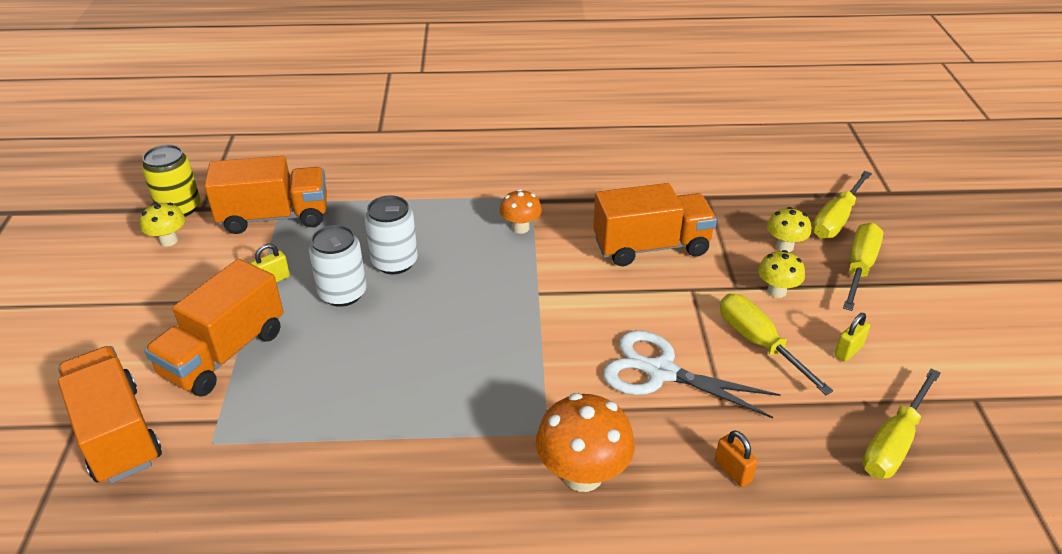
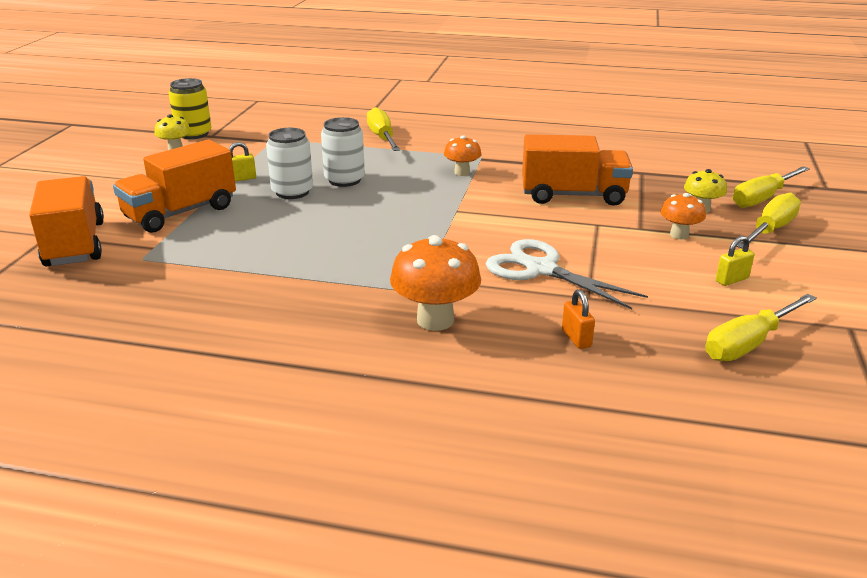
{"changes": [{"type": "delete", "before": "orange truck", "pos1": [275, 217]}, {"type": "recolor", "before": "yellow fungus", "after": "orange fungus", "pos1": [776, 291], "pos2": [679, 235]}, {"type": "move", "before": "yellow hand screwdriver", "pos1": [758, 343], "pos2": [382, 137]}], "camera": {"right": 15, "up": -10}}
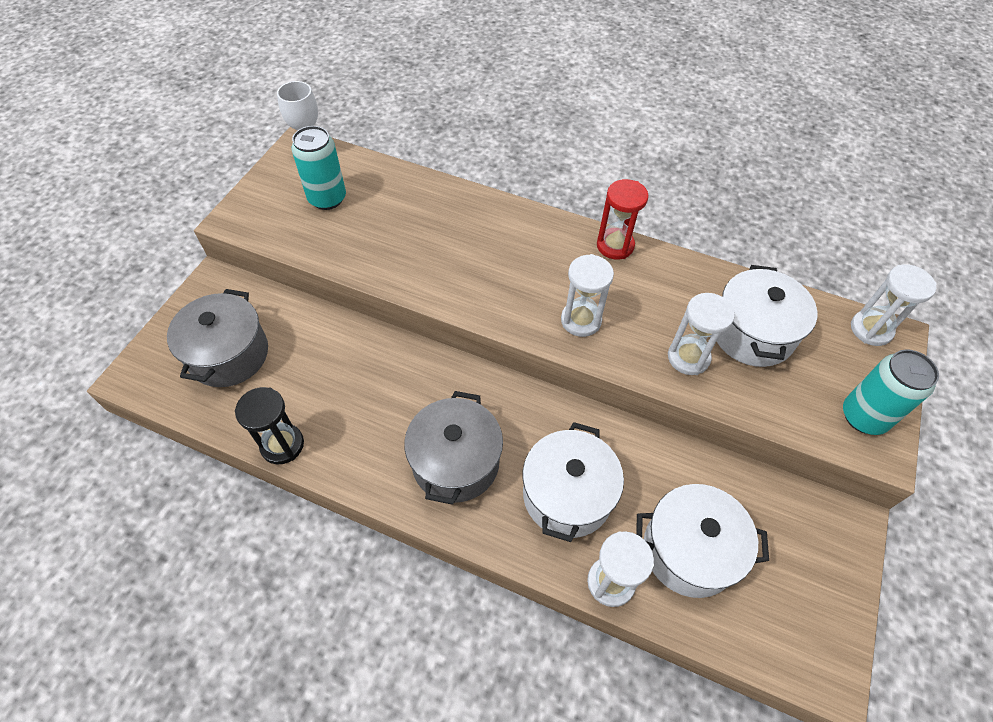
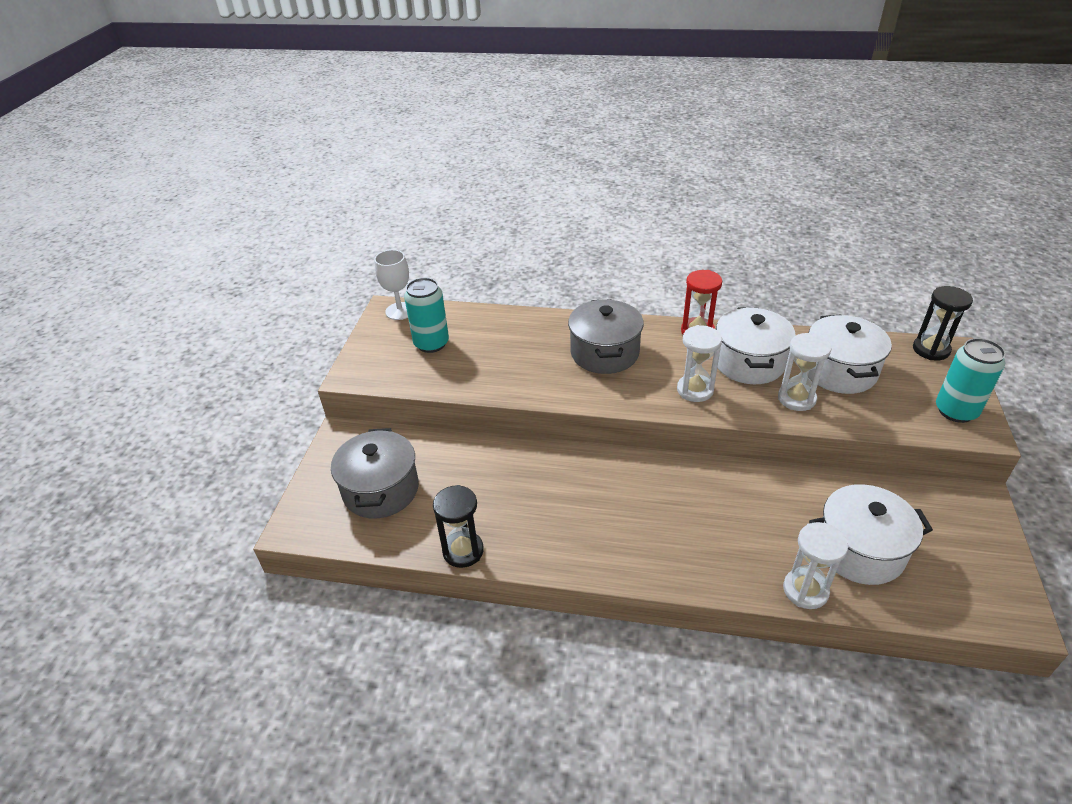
{"changes": [{"type": "recolor", "before": "snow-white sandglass", "after": "black sandglass", "pos1": [871, 329], "pos2": [931, 349]}, {"type": "move", "before": "grey cooking pot", "pos1": [455, 462], "pos2": [604, 353]}, {"type": "move", "before": "snow-white cooking pot", "pos1": [567, 495], "pos2": [749, 362]}], "camera": {"right": -10, "up": -15}}
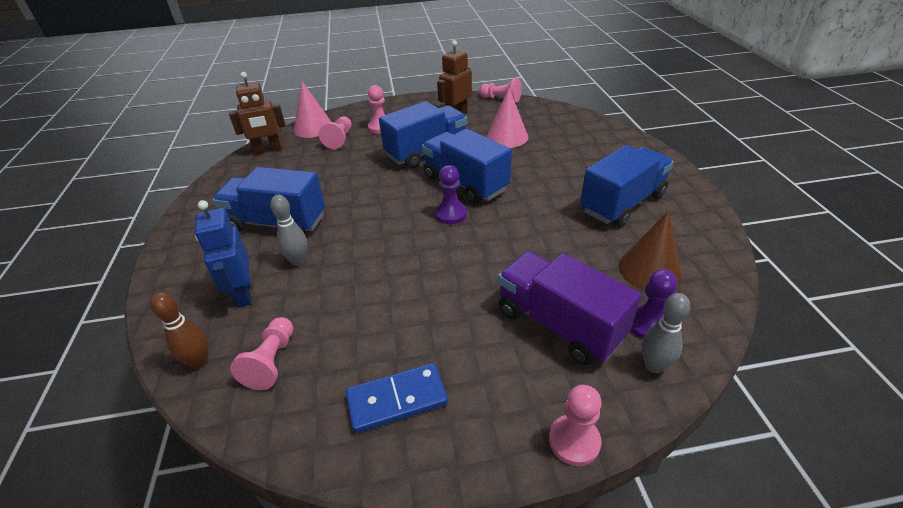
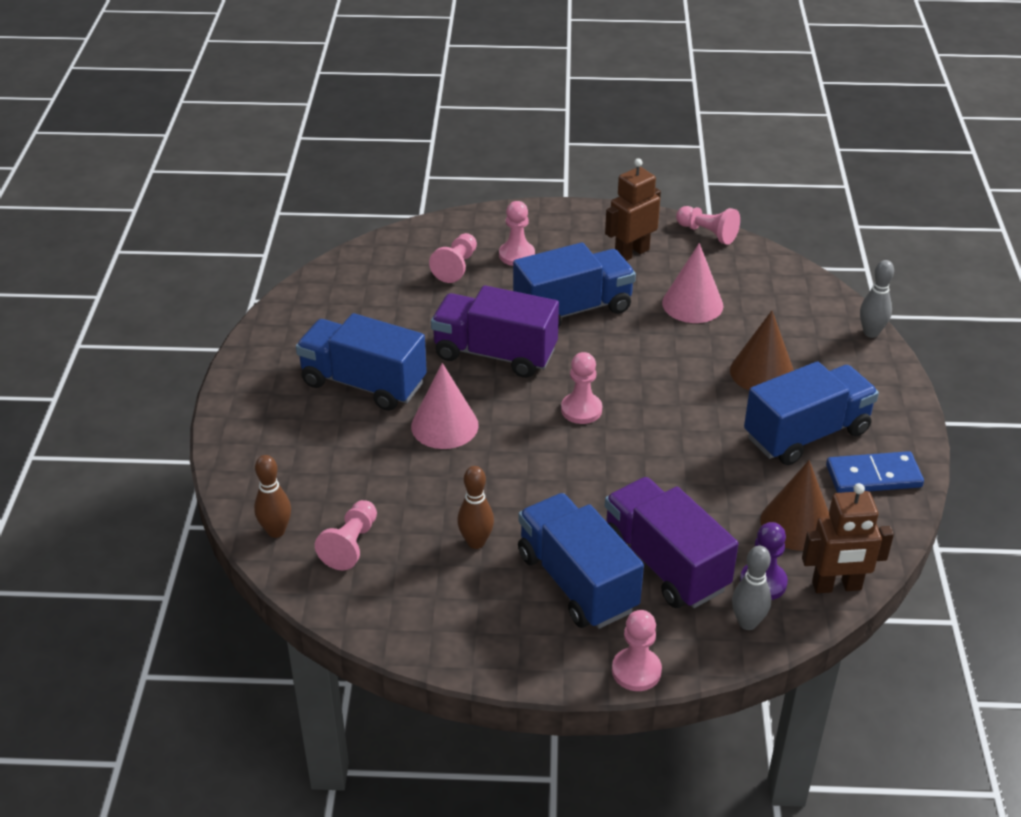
{"changes": [{"type": "move", "before": "brown robot figure", "pos1": [268, 150], "pos2": [836, 586]}, {"type": "move", "before": "rosy cone", "pos1": [313, 128], "pos2": [444, 425]}, {"type": "move", "before": "blue truck", "pos1": [465, 183], "pos2": [577, 582]}, {"type": "recolor", "before": "violet game pawn", "after": "rosy game pawn", "pos1": [451, 214], "pos2": [581, 410]}, {"type": "move", "before": "grey tenpin", "pos1": [298, 261], "pos2": [871, 332]}, {"type": "delete", "before": "blue robot figure", "pos1": [243, 293]}, {"type": "move", "before": "blue domino", "pos1": [397, 399], "pos2": [873, 476]}, {"type": "insert", "after": "violet truck", "pos2": [495, 354]}, {"type": "insert", "after": "brown cone", "pos2": [762, 372]}, {"type": "insert", "after": "brown tenpin", "pos2": [476, 542]}], "camera": {"right": 10, "up": 0}}
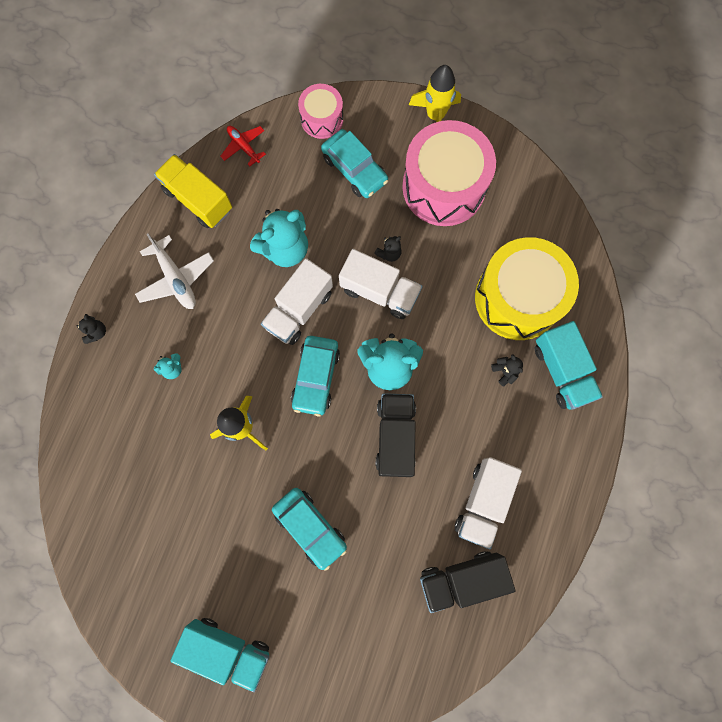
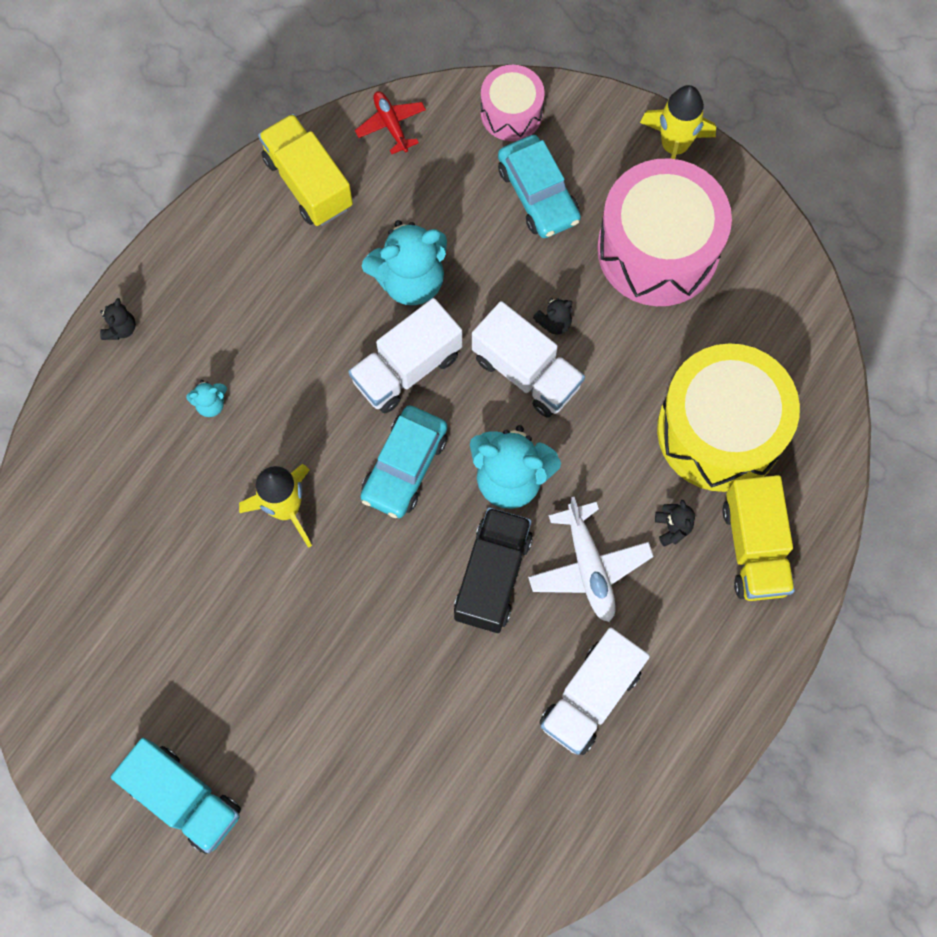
{"changes": [{"type": "move", "before": "snow-white plane", "pos1": [176, 278], "pos2": [589, 567]}, {"type": "recolor", "before": "teal truck", "after": "yellow truck", "pos1": [562, 371], "pos2": [754, 547]}, {"type": "delete", "before": "teal car", "pos1": [310, 527]}, {"type": "delete", "before": "black truck", "pos1": [461, 579]}], "camera": {"right": 15, "up": -5}}
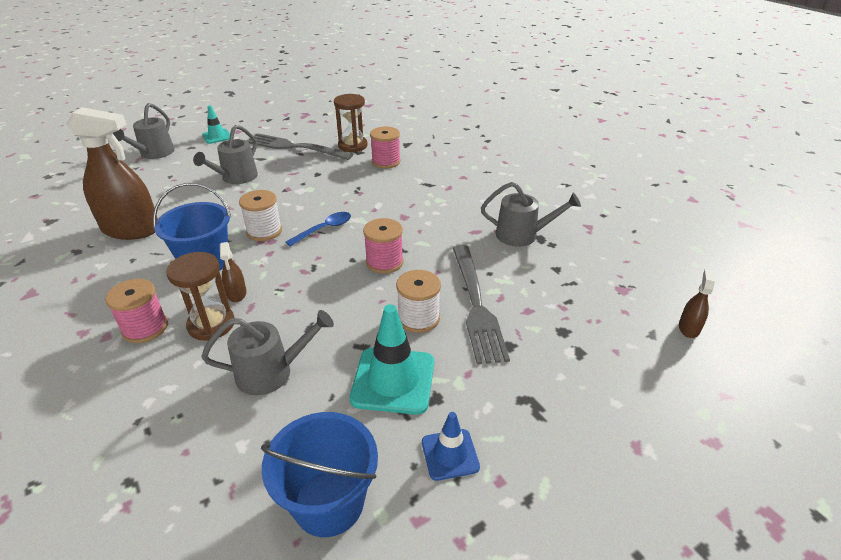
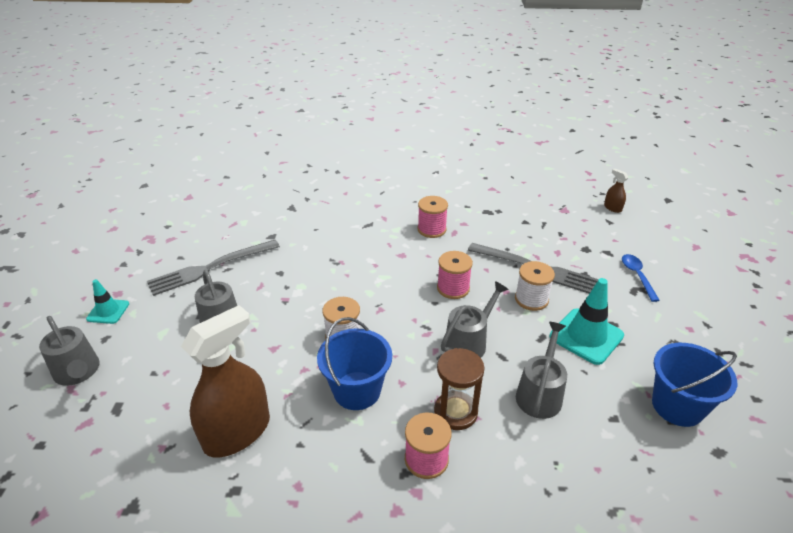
{"changes": [{"type": "delete", "before": "brown sandglass", "pos1": [353, 146]}, {"type": "move", "before": "rosy reel of thread", "pos1": [386, 162], "pos2": [431, 229]}, {"type": "move", "before": "grey sprinkling can", "pos1": [522, 235], "pos2": [468, 342]}, {"type": "move", "before": "blue tablespoon", "pos1": [324, 229], "pos2": [637, 276]}, {"type": "delete", "before": "brown spray cleaner", "pos1": [237, 293]}, {"type": "delete", "before": "blue traffic cone", "pos1": [450, 454]}], "camera": {"right": -55, "up": 0}}
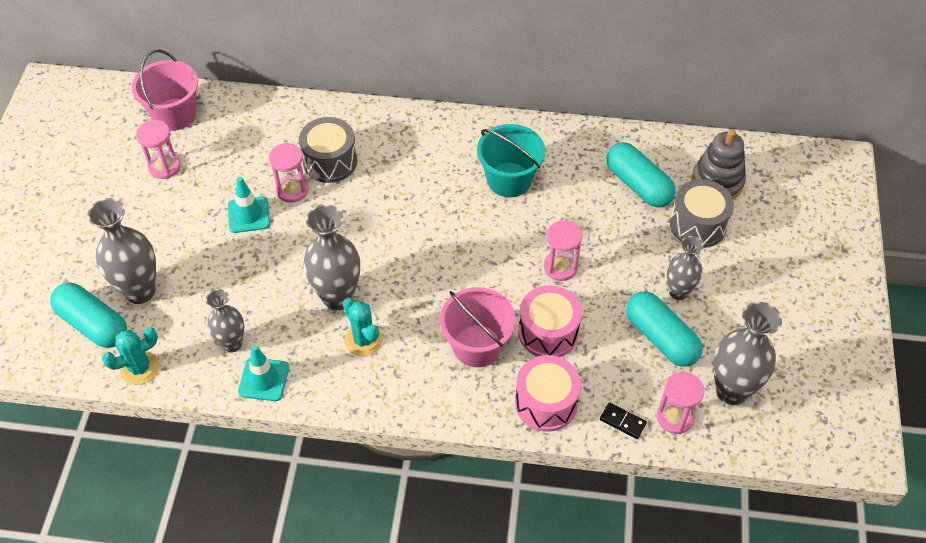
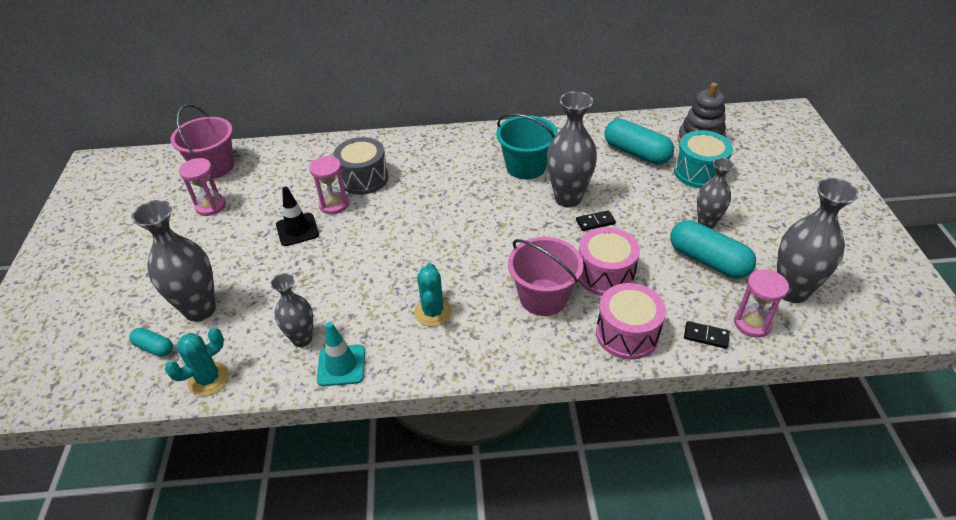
{"changes": [{"type": "recolor", "before": "teal traffic cone", "after": "black traffic cone", "pos1": [249, 215], "pos2": [297, 230]}, {"type": "recolor", "before": "grey snare drum", "after": "teal snare drum", "pos1": [698, 225], "pos2": [699, 172]}, {"type": "move", "before": "grey vase", "pos1": [337, 297], "pos2": [568, 198]}, {"type": "replace", "before": "rosy sandglass", "after": "black domino", "pos1": [560, 267], "pos2": [595, 222]}, {"type": "resize", "before": "teal capsule", "pos1": [93, 324], "pos2": [154, 347], "scale": 0.51}, {"type": "rotate", "before": "teal cactus", "pos1": [363, 340], "pos2": [433, 312], "turn": 45}], "camera": {"right": -10, "up": -10}}
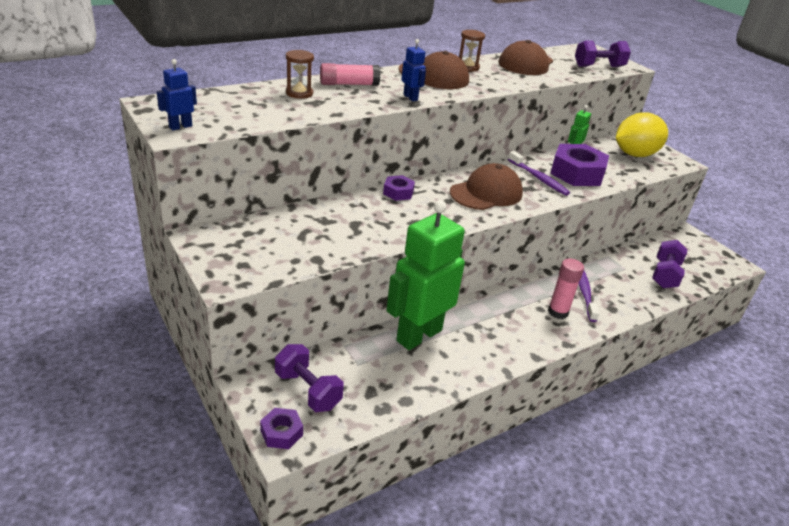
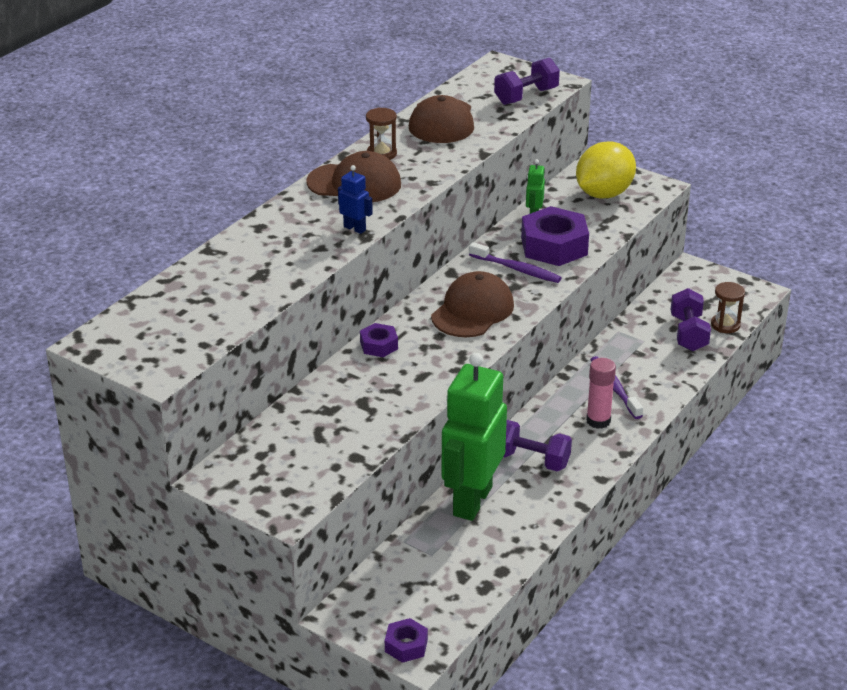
{"changes": [{"type": "move", "before": "brown sandglass", "pos1": [299, 93], "pos2": [725, 325]}, {"type": "delete", "before": "blue robot figure", "pos1": [180, 127]}, {"type": "delete", "before": "rosy glue stick", "pos1": [349, 84]}, {"type": "move", "before": "violet free weight", "pos1": [308, 390], "pos2": [531, 460]}], "camera": {"right": -20, "up": 0}}
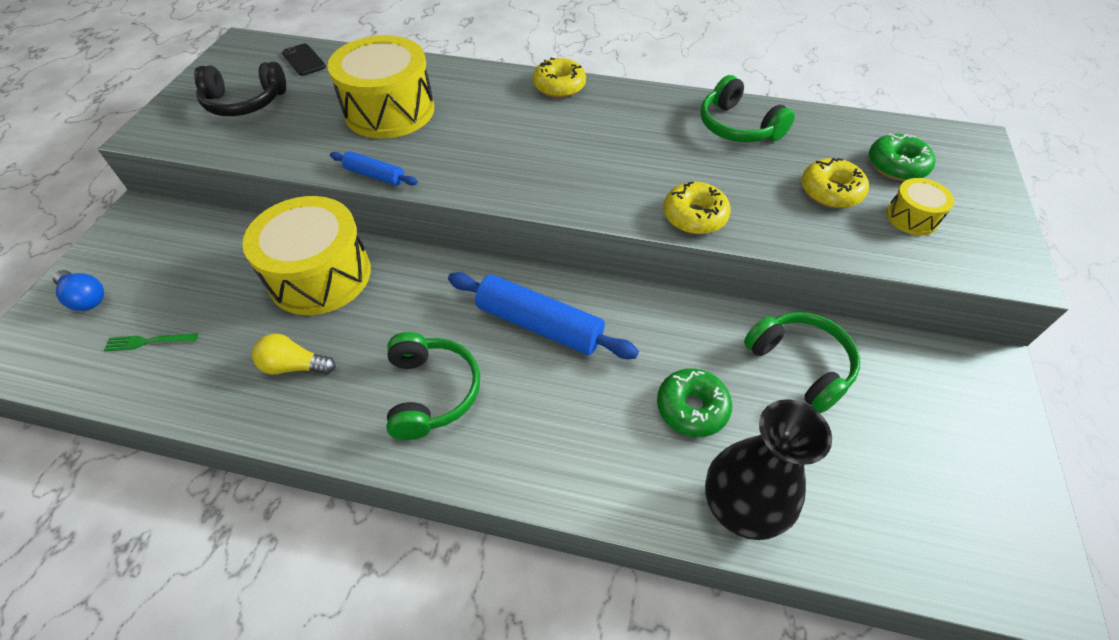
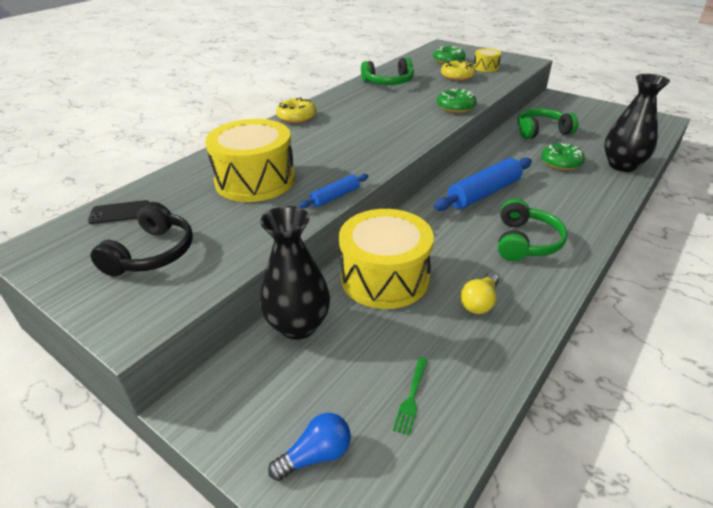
{"changes": [{"type": "recolor", "before": "yellow glazed donut", "after": "emerald glazed donut", "pos1": [694, 216], "pos2": [455, 107]}, {"type": "rotate", "before": "emerald headset", "pos1": [431, 392], "pos2": [525, 242], "turn": 90}, {"type": "insert", "after": "black vase", "pos2": [298, 325]}], "camera": {"right": -65, "up": -15}}
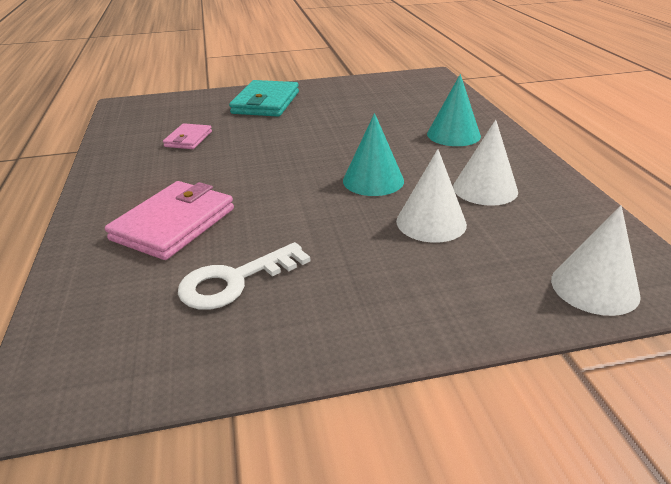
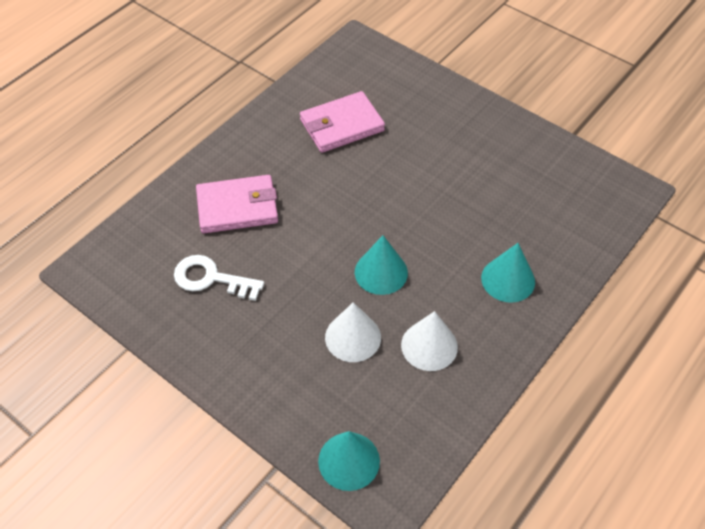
{"changes": [{"type": "delete", "before": "teal card wallet", "pos1": [266, 103]}, {"type": "resize", "before": "rosy card wallet", "pos1": [188, 139], "pos2": [341, 125], "scale": 1.79}, {"type": "recolor", "before": "snow-white cone", "after": "teal cone", "pos1": [594, 287], "pos2": [349, 461]}], "camera": {"right": 50, "up": 20}}
